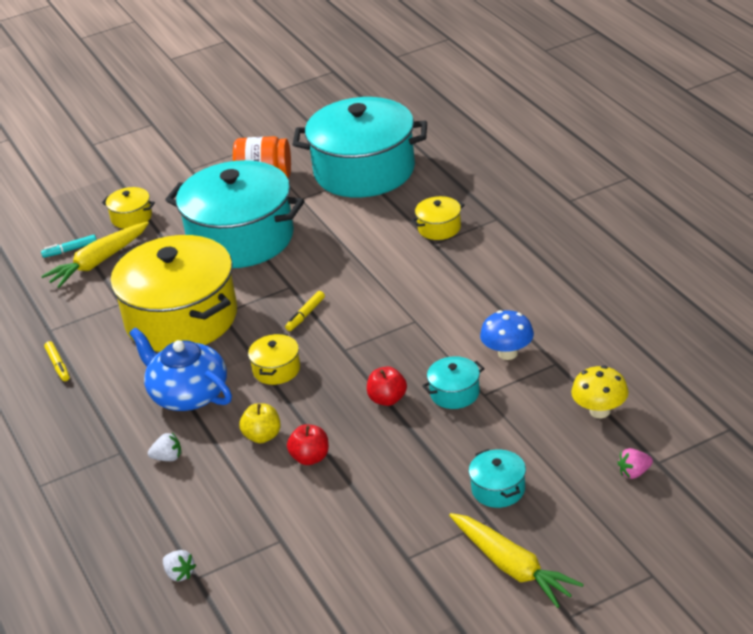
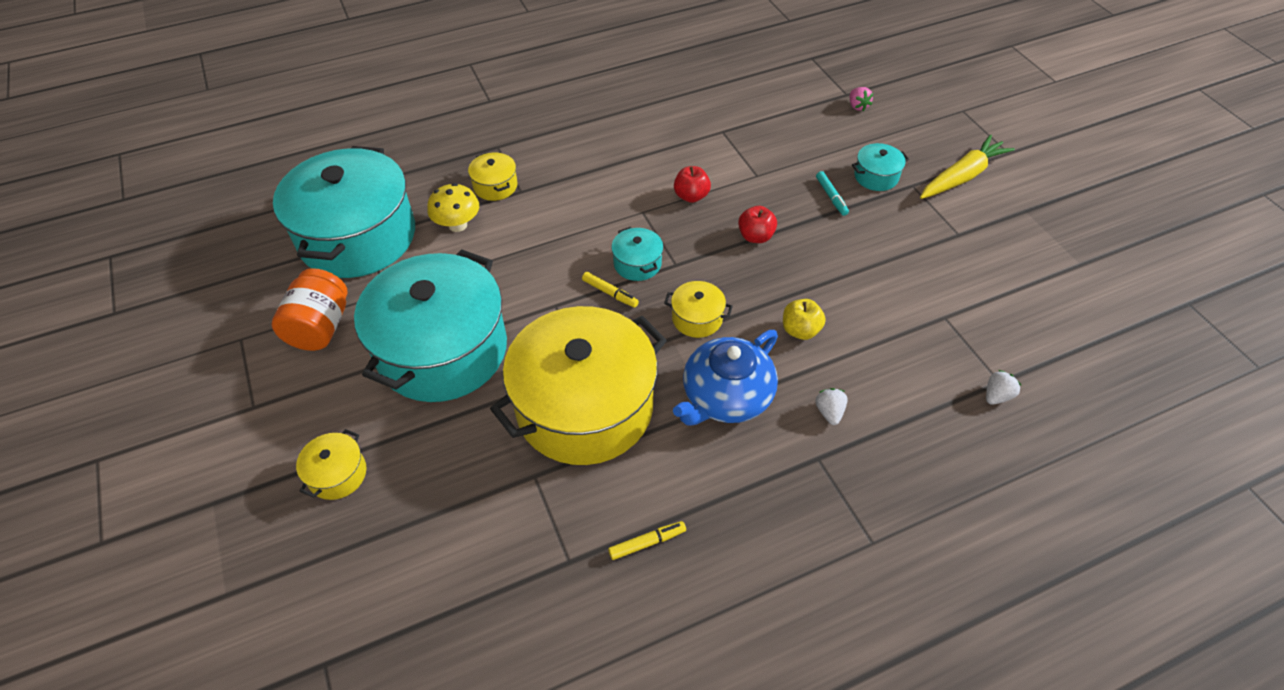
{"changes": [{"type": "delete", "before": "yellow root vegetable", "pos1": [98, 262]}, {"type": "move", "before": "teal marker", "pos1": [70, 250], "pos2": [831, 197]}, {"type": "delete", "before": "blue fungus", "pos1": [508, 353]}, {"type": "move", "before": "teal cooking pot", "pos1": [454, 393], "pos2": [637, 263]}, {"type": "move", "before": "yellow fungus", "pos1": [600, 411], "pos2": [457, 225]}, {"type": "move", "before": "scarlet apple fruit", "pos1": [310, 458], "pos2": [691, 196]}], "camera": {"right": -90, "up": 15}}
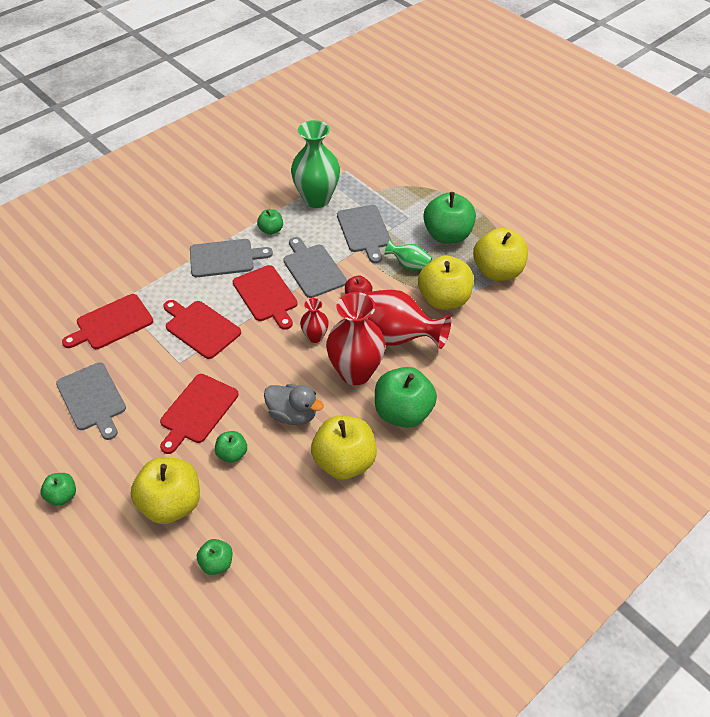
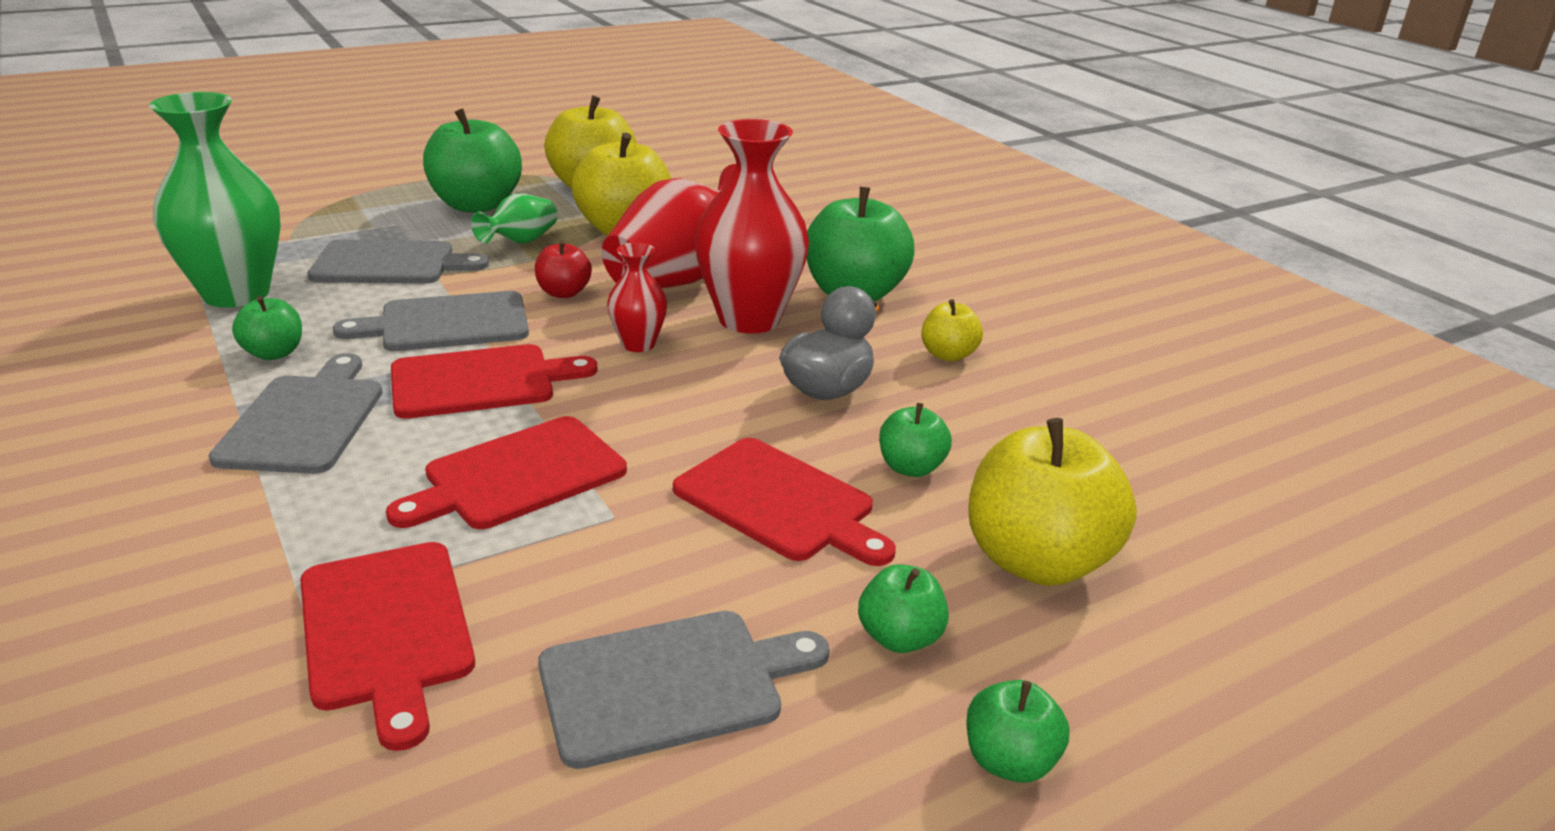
{"changes": [{"type": "resize", "before": "yellow apple fruit", "pos1": [344, 461], "pos2": [948, 355], "scale": 0.51}, {"type": "move", "before": "emerald apple fruit", "pos1": [217, 563], "pos2": [899, 637]}], "camera": {"right": -80, "up": -20}}
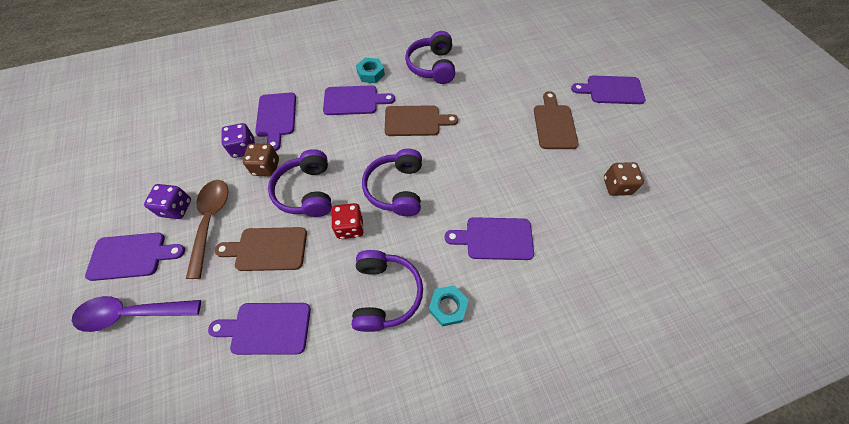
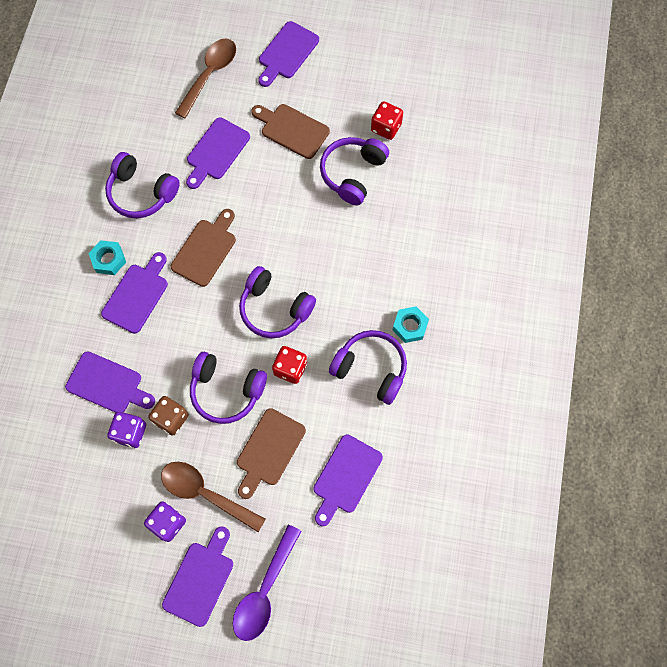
{"changes": [{"type": "recolor", "before": "brown die", "after": "scarlet die", "pos1": [616, 186], "pos2": [386, 127]}, {"type": "move", "before": "violet bread board", "pos1": [495, 238], "pos2": [216, 151]}, {"type": "insert", "after": "brown tablespoon", "pos2": [210, 75]}, {"type": "insert", "after": "violet headset", "pos2": [352, 174]}], "camera": {"right": -60, "up": 10}}
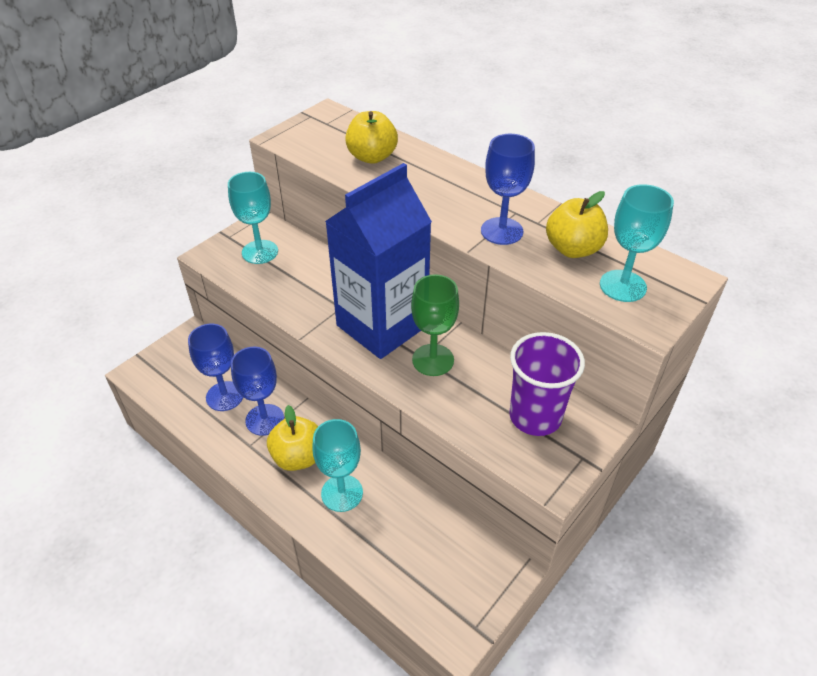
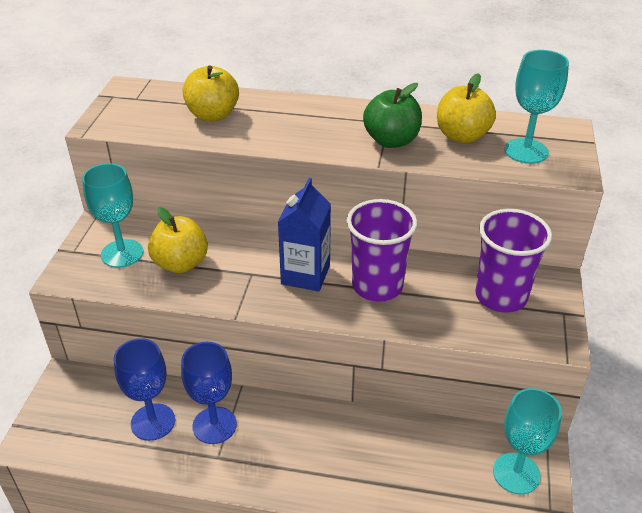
{"changes": [{"type": "replace", "before": "blue chalice", "after": "emerald apple fruit", "pos1": [502, 231], "pos2": [391, 141]}, {"type": "resize", "before": "blue milk carton", "pos1": [382, 325], "pos2": [305, 275], "scale": 0.57}, {"type": "replace", "before": "emerald chalice", "after": "violet tumbler", "pos1": [433, 360], "pos2": [377, 286]}, {"type": "move", "before": "yellow apple fruit", "pos1": [298, 457], "pos2": [181, 263]}, {"type": "move", "before": "teal chalice", "pos1": [342, 493], "pos2": [516, 473]}], "camera": {"right": -30, "up": -5}}
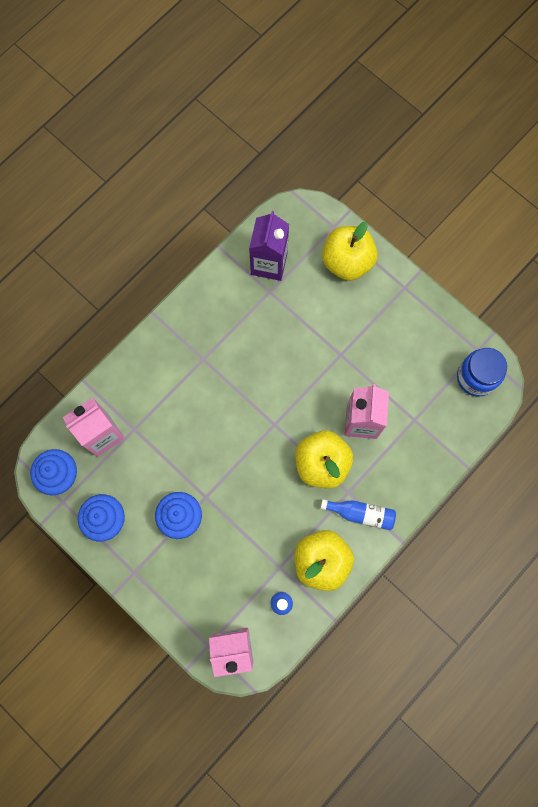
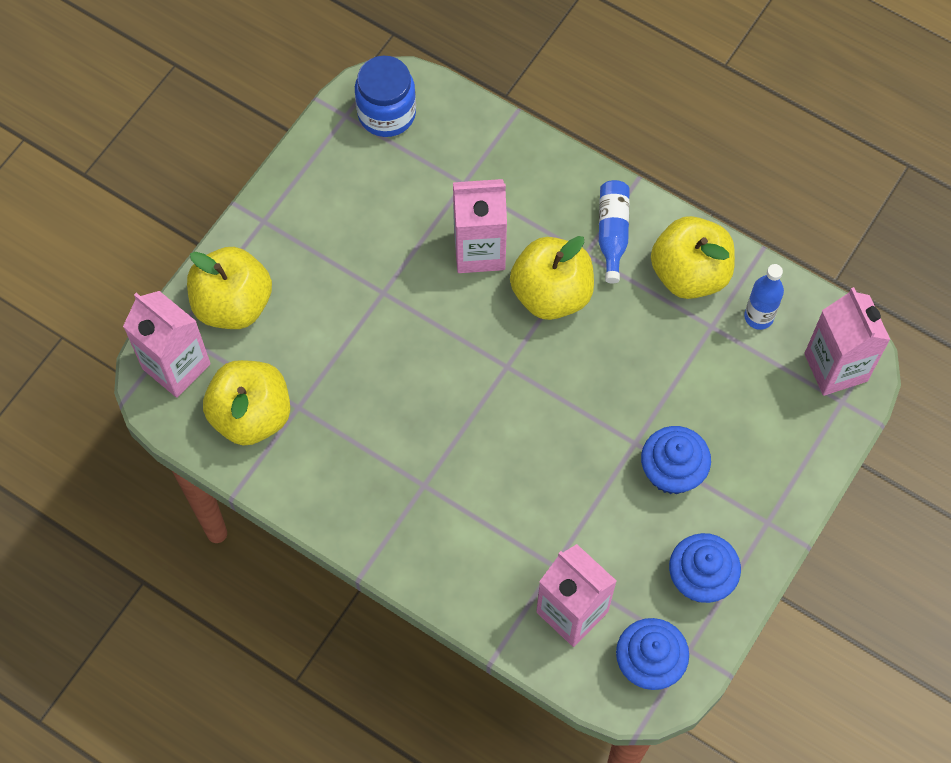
{"changes": [{"type": "replace", "before": "violet milk carton", "after": "yellow apple fruit", "pos1": [269, 263], "pos2": [251, 415]}, {"type": "insert", "after": "rosy milk carton", "pos2": [176, 366]}], "camera": {"right": -100, "up": -10}}
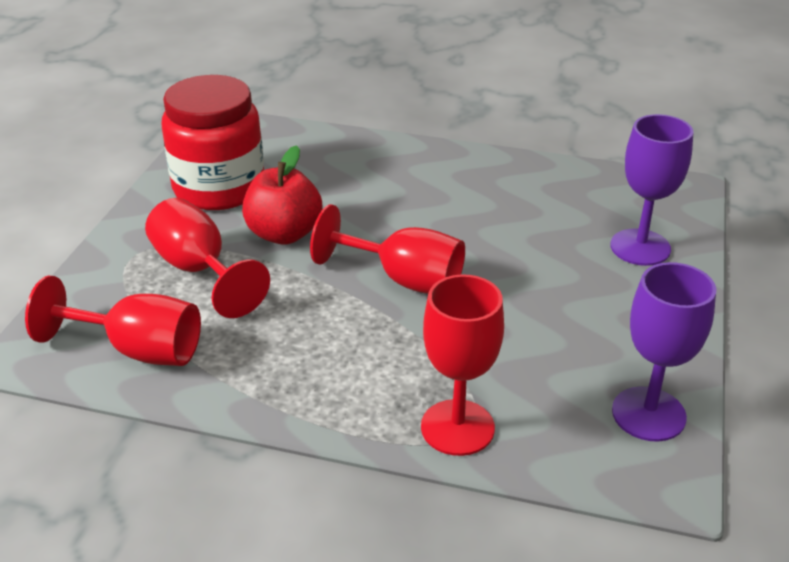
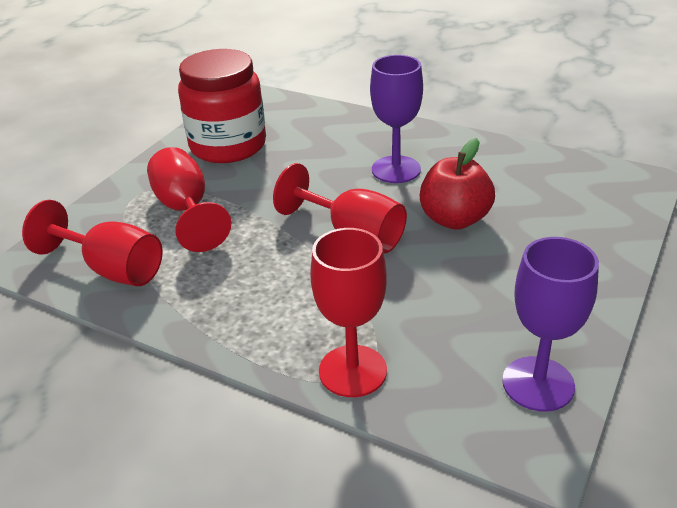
{"changes": [{"type": "move", "before": "violet chalice", "pos1": [640, 247], "pos2": [396, 169]}, {"type": "move", "before": "scarlet apple fruit", "pos1": [284, 234], "pos2": [454, 219]}], "camera": {"right": 15, "up": 0}}
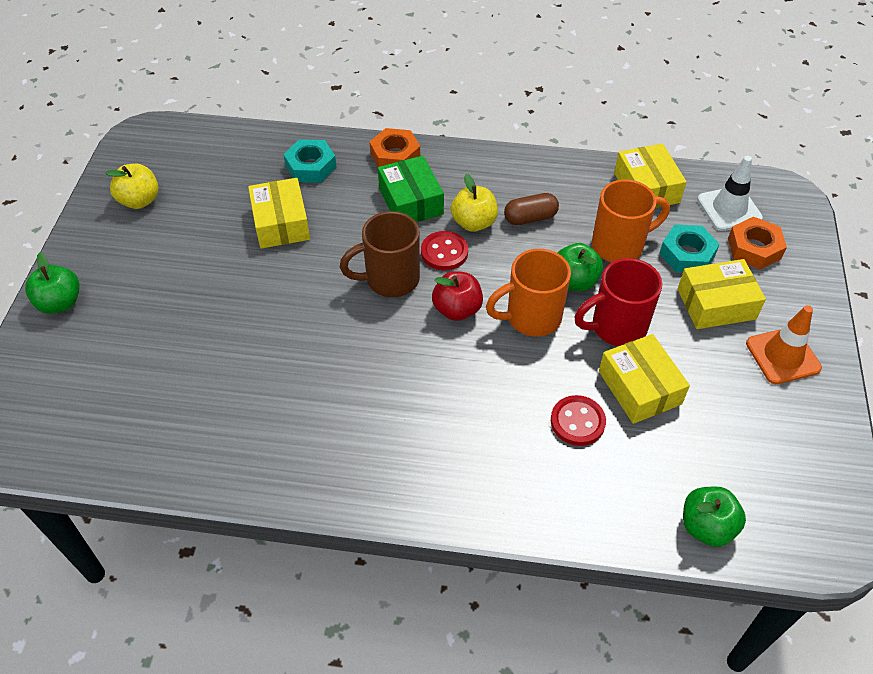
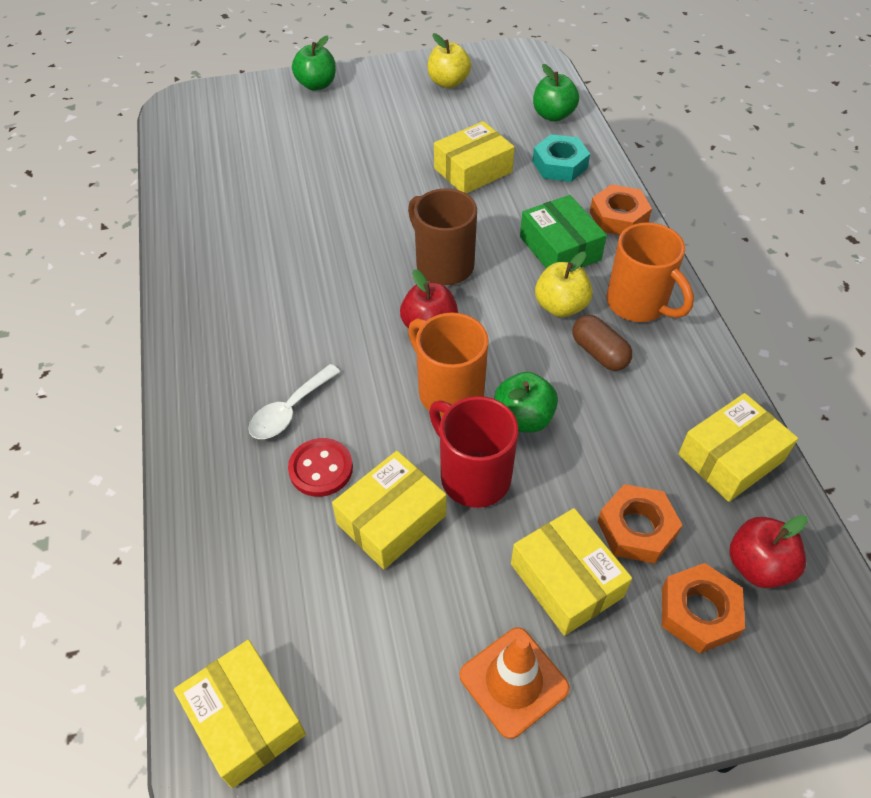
{"changes": [{"type": "rotate", "before": "emerald box", "pos1": [411, 201], "pos2": [560, 248], "turn": -75}, {"type": "replace", "before": "snow-white traffic cone", "after": "scarlet apple fruit", "pos1": [729, 209], "pos2": [758, 566]}, {"type": "move", "before": "orange mug", "pos1": [619, 245], "pos2": [638, 304]}, {"type": "recolor", "before": "teal hex nut", "after": "orange hex nut", "pos1": [687, 254], "pos2": [636, 529]}, {"type": "delete", "before": "scarlet sewing button", "pos1": [444, 252]}, {"type": "move", "before": "emerald apple fruit", "pos1": [706, 527], "pos2": [553, 115]}, {"type": "insert", "after": "snow-white tablespoon", "pos2": [290, 410]}, {"type": "insert", "after": "yellow box", "pos2": [245, 719]}], "camera": {"right": 70, "up": 0}}
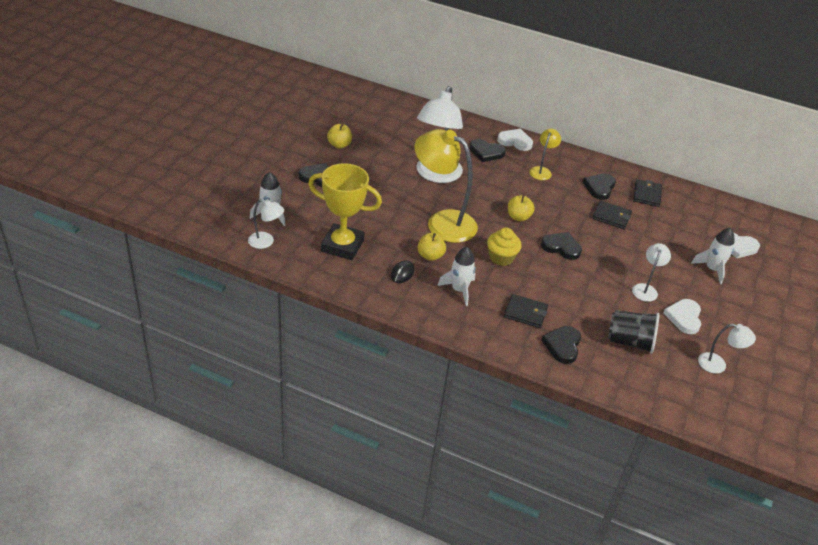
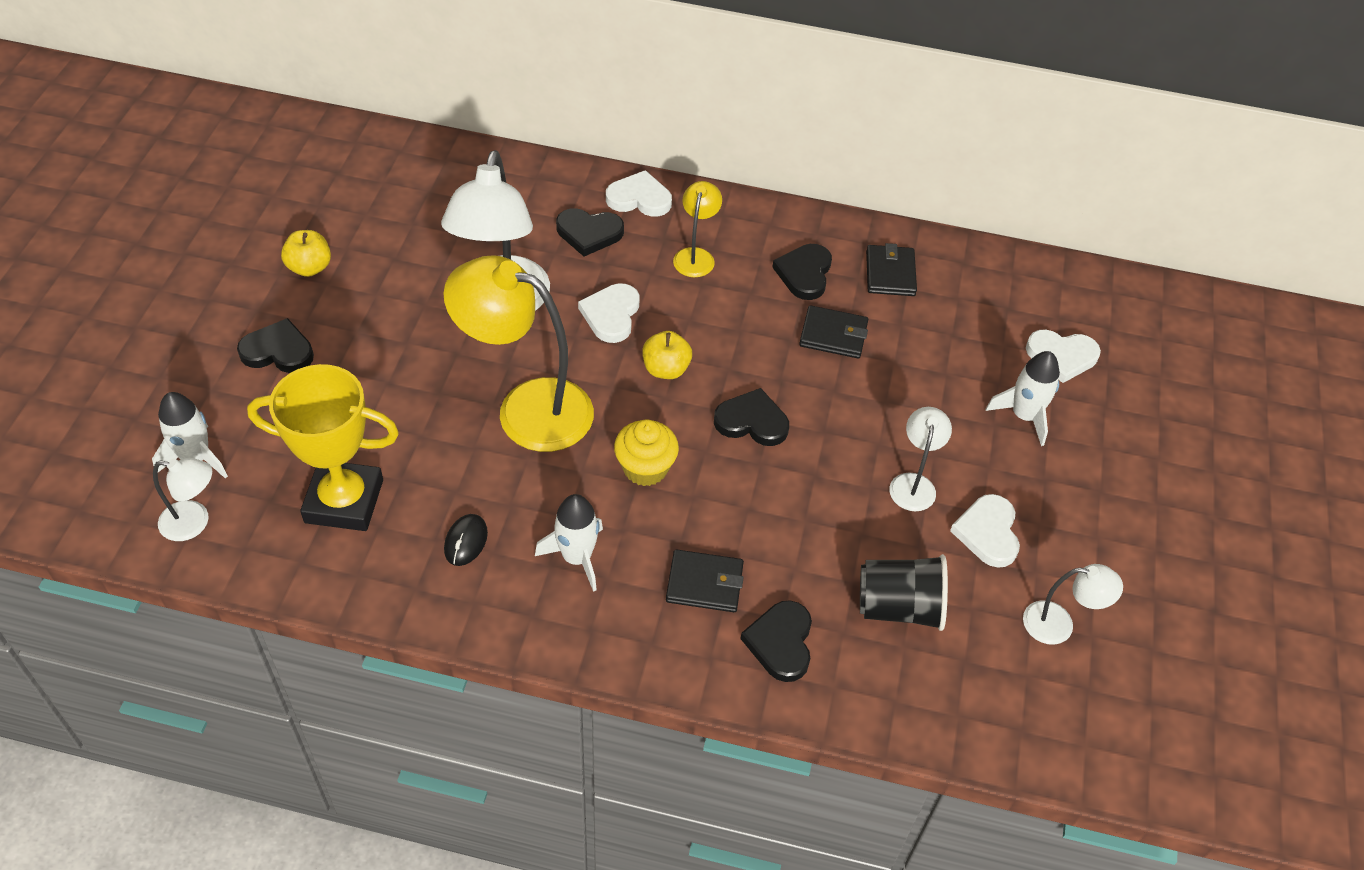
{"changes": [{"type": "delete", "before": "yellow apple fruit", "pos1": [430, 256]}, {"type": "insert", "after": "snow-white heart", "pos2": [611, 315]}], "camera": {"right": -10, "up": 10}}
